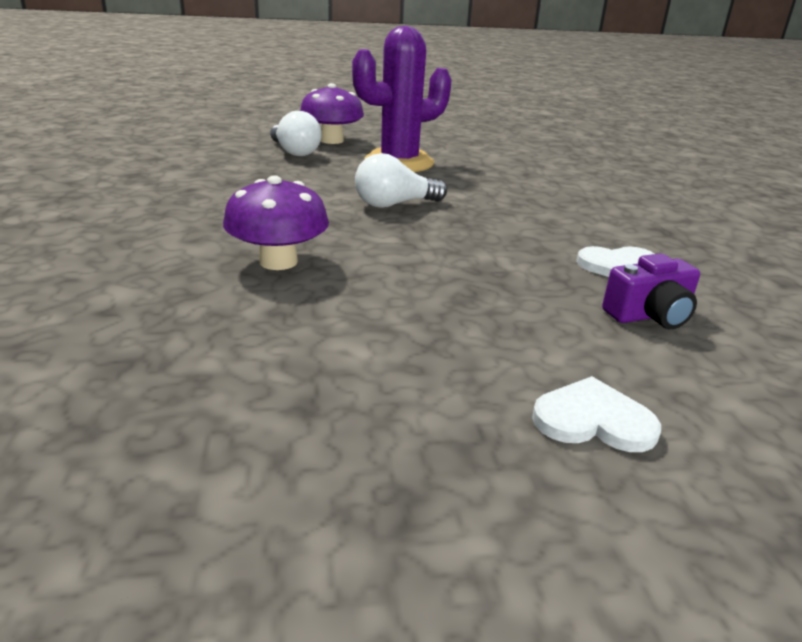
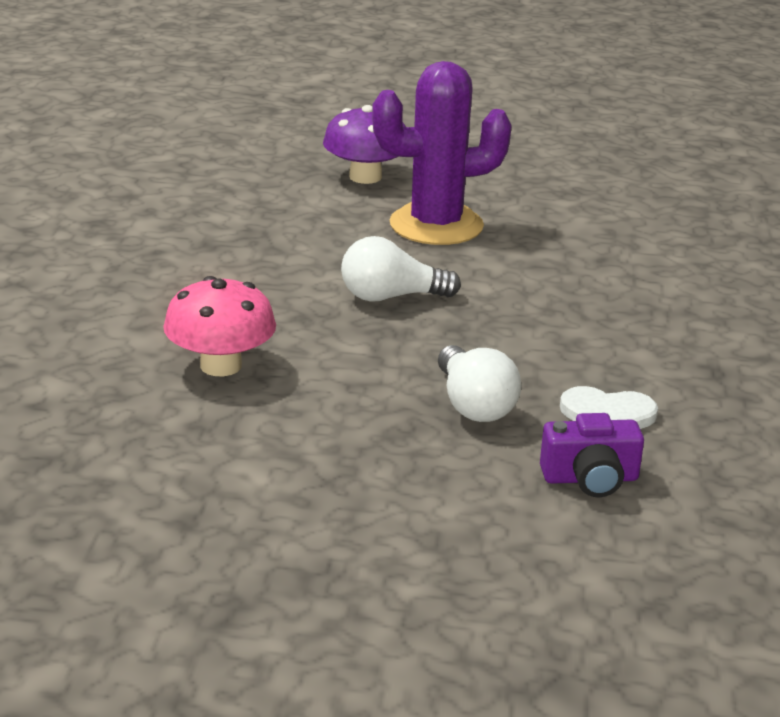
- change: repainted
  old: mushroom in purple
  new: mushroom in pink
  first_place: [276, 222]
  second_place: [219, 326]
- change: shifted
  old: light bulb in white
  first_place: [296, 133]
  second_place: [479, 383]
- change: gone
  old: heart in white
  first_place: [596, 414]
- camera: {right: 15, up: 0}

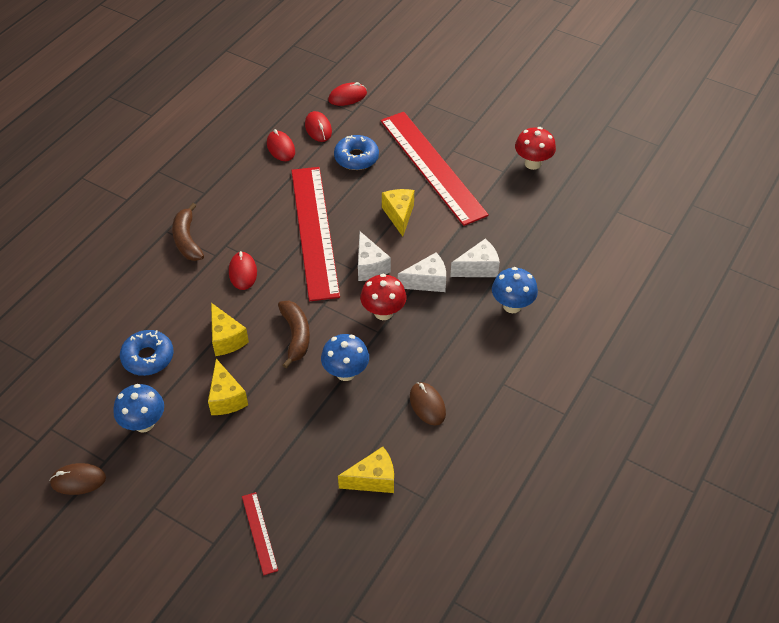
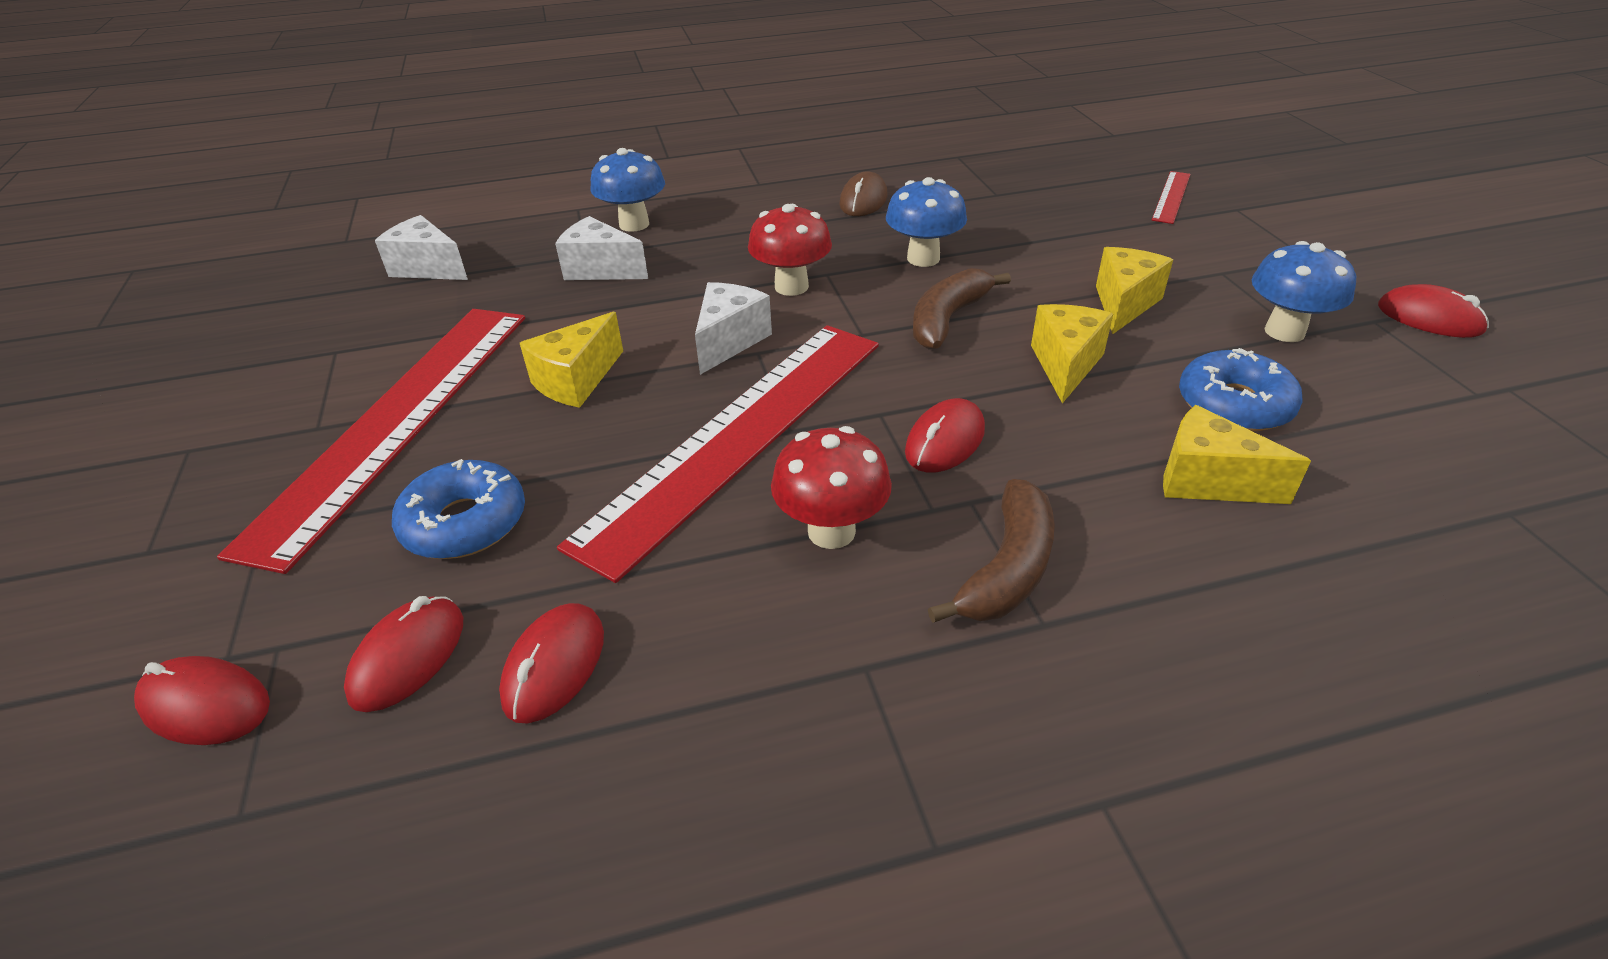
- change: repainted
  old: mouse in brown
  new: mouse in red
  first_place: [77, 479]
  second_place: [1433, 311]
- change: shifted
  old: cheese in yellow
  first_place: [366, 470]
  second_place: [1237, 454]
- change: shifted
  old: cheese in white
  first_place: [422, 272]
  second_place: [421, 247]
- change: shifted
  old: mushroom in red
  first_place: [535, 148]
  second_place: [831, 487]
- camera: {right: -135, up: -10}

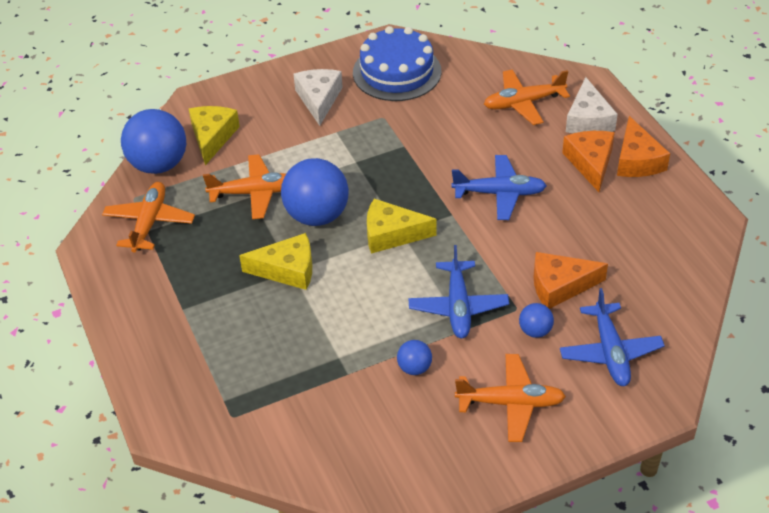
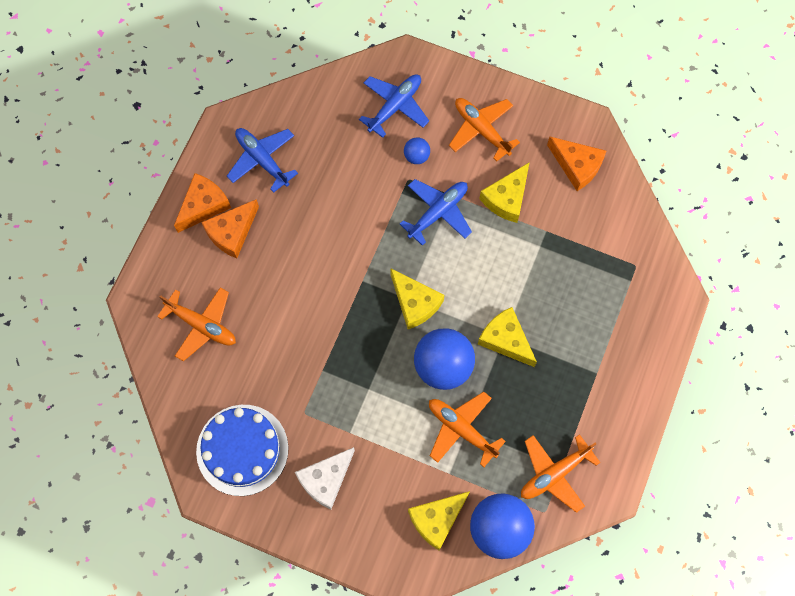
- change: swapped
  old: ball in blue
  new: cheese in yellow
  first_place: [414, 357]
  second_place: [504, 192]
- change: shifted
  old: plane in blue
  first_place: [499, 187]
  second_place: [262, 160]
- change: shifted
  old: cheese in orange
  first_place: [570, 280]
  second_place: [576, 164]
- change: gone
  old: cheese in white
  first_place: [592, 105]
- camera: {right: -135, up: 25}

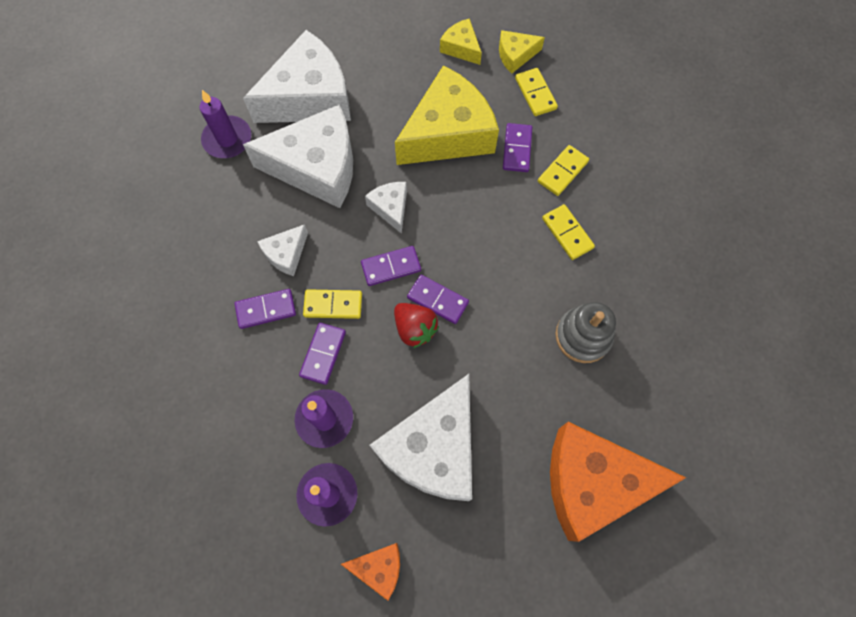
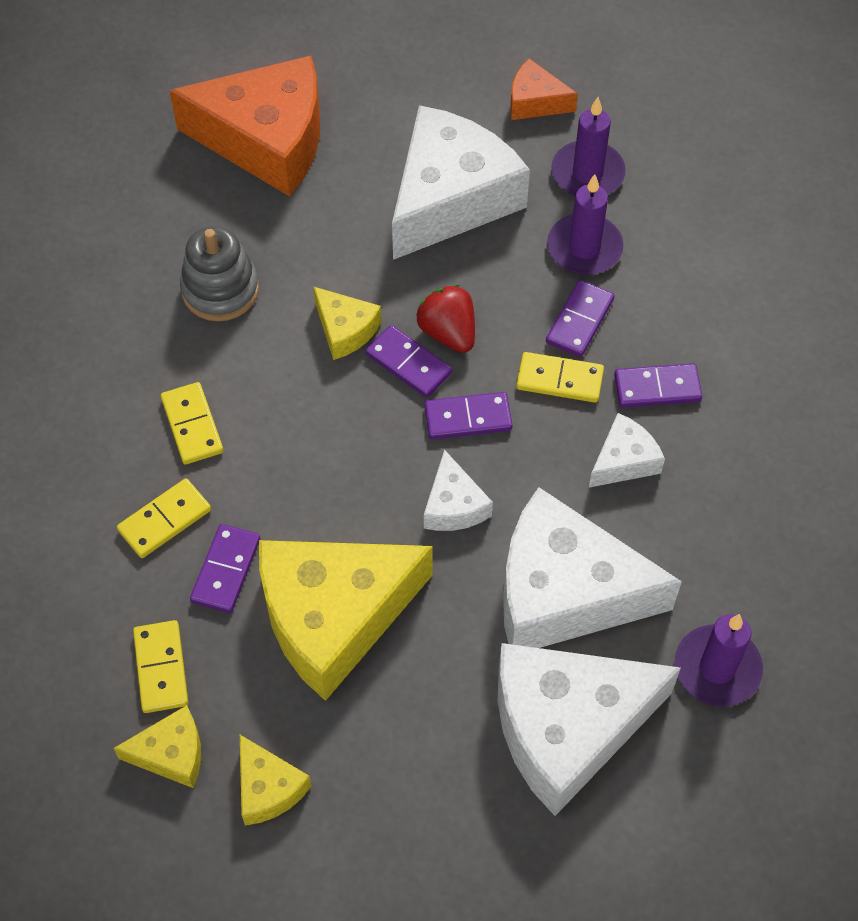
- change: new
  new: cheese in yellow
  second_place: [347, 323]
- camera: {right: -170, up: -10}

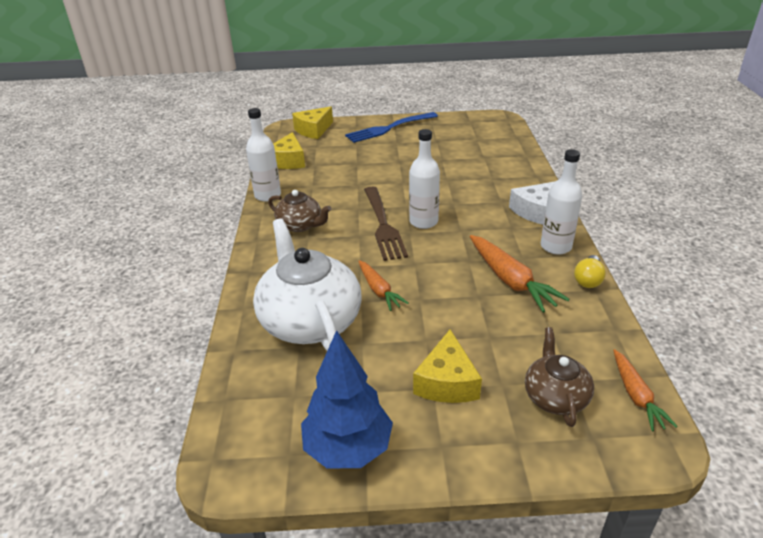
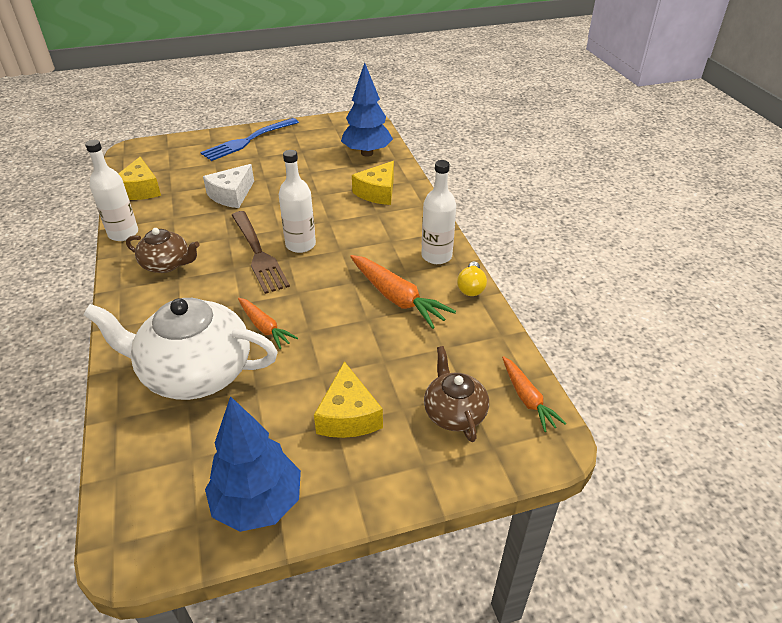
- change: rotated
  old: teapot in white
  first_place: [307, 284]
  second_place: [180, 349]
  degrees: -45
- change: shifted
  old: cheese in yellow
  first_place: [312, 123]
  second_place: [373, 183]
- change: shifted
  old: cheese in white
  first_place: [532, 203]
  second_place: [228, 186]
- change: new
  new: tree in blue
  second_place: [367, 110]
- camera: {right: -15, up: 5}

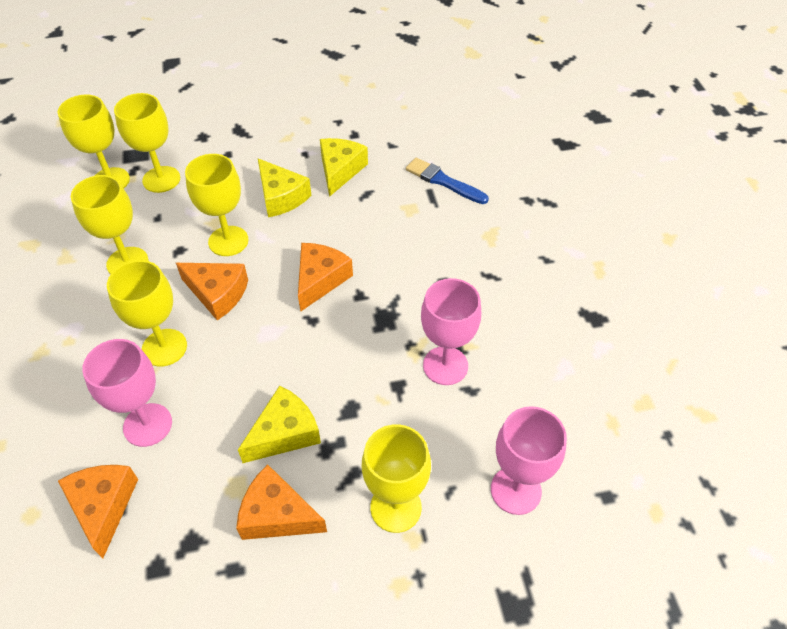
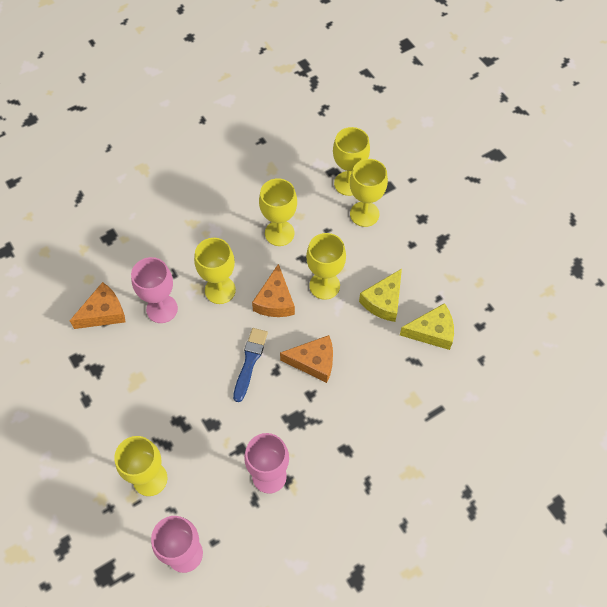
- change: gone
  old: cheese in orange
  first_place: [281, 502]
- change: gone
  old: cheese in yellow
  first_place: [279, 424]
- change: shifted
  old: brush in blue
  first_place: [447, 181]
  second_place: [250, 365]
- camera: {right: 70, up: 10}

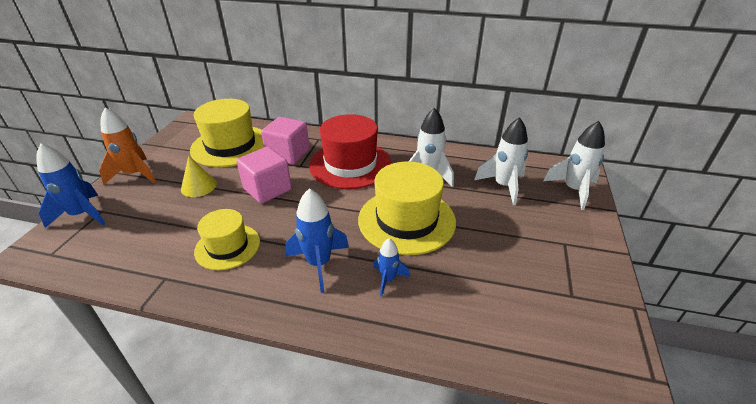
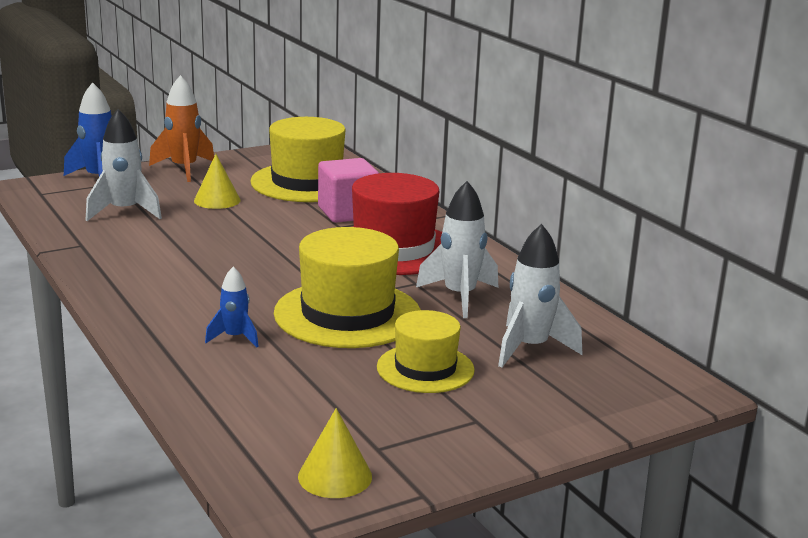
- change: shifted
  old: hat in yellow
  first_place: [227, 239]
  second_place: [426, 351]
- change: gone
  old: cube in pink
  first_place: [264, 175]
- change: gone
  old: rocket in blue
  first_place: [317, 240]
- change: shifted
  old: rocket in white
  first_place: [574, 165]
  second_place: [124, 165]
- change: new
  new: cone in yellow
  second_place: [335, 453]
- camera: {right: 45, up: -15}

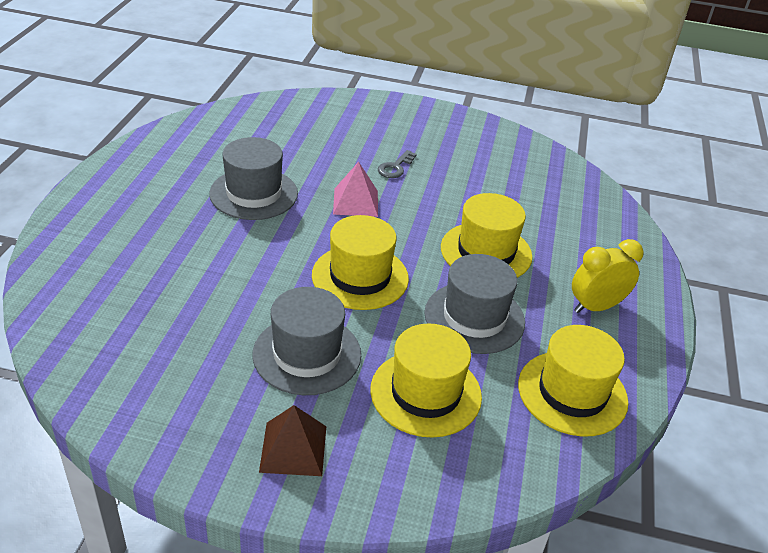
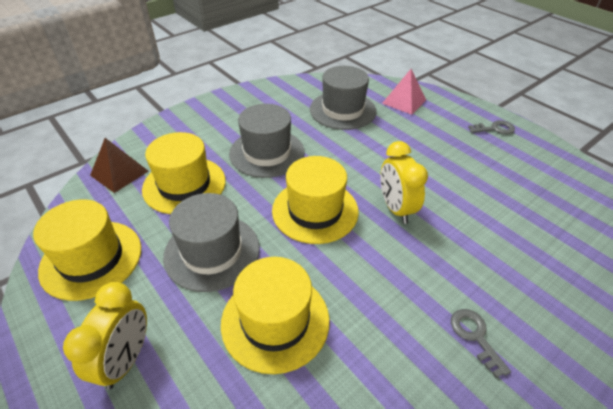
- change: shifted
  old: hat in grey
  first_place: [253, 178]
  second_place: [343, 98]
- change: shifted
  old: pyramid in brown
  first_place: [292, 440]
  second_place: [119, 165]
- change: shifted
  old: pyramid in pink
  first_place: [355, 189]
  second_place: [404, 92]
- change: new
  new: clock in yellow
  second_place: [404, 182]
- change: new
  new: key in grey
  second_place: [491, 127]
- camera: {right: 130, up: 5}

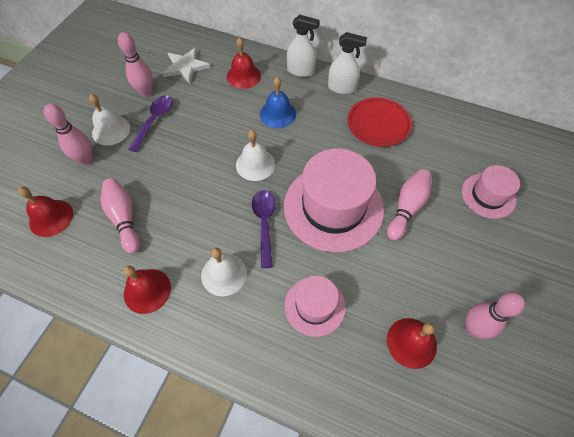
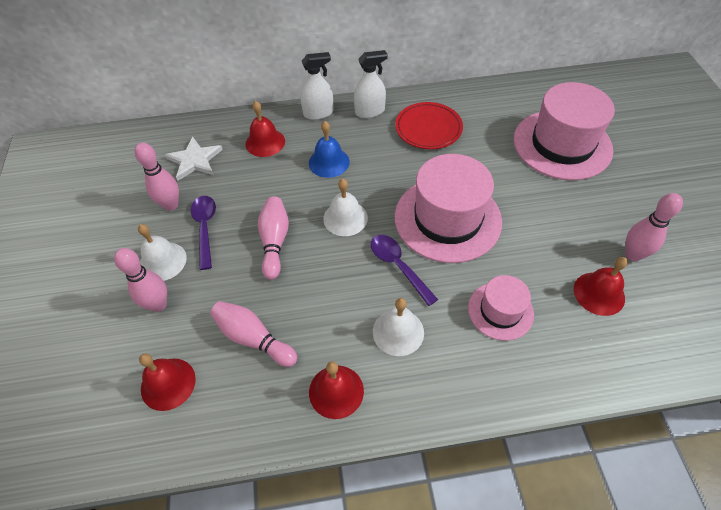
- change: shifted
  old: bowling pin in pink
  first_place: [409, 205]
  second_place: [273, 238]
- change: scaled
  old: hat in pink
  first_place: [491, 192]
  second_place: [564, 131]
  factor: 1.85
- camera: {right: -30, up: -5}

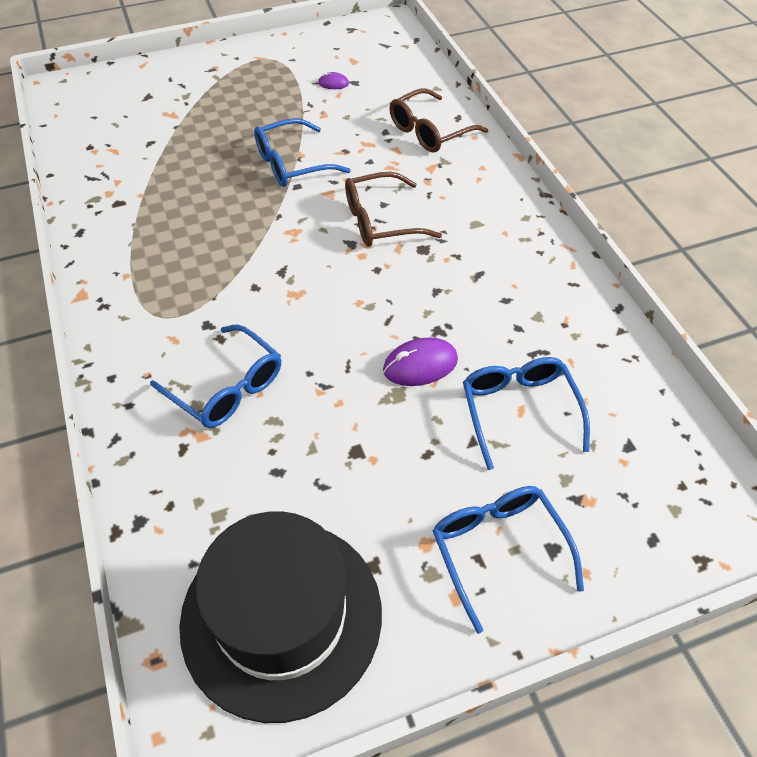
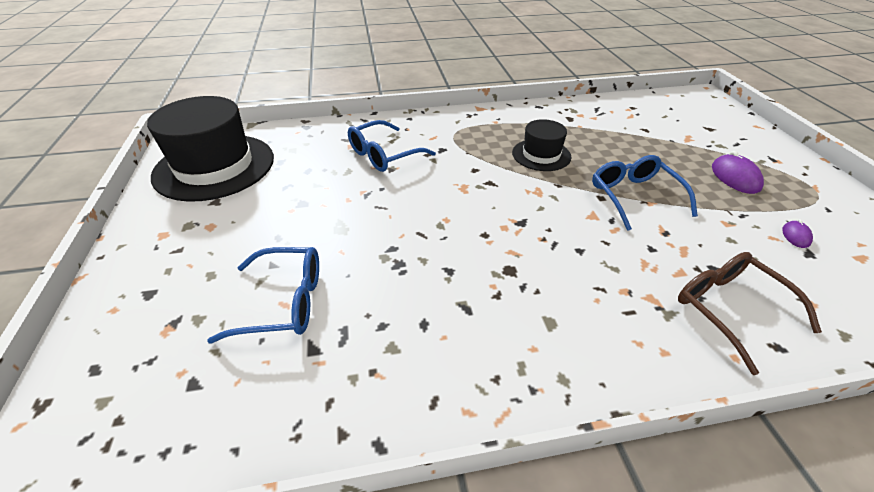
- change: gone
  old: glasses in brown
  first_place: [393, 209]
- change: shifted
  old: mouse in purple
  first_place: [420, 362]
  second_place: [738, 172]
- change: gone
  old: glasses in blue
  first_place: [508, 559]
- change: new
  new: hat in black
  second_place: [542, 145]
- camera: {right: 100, up: -10}

